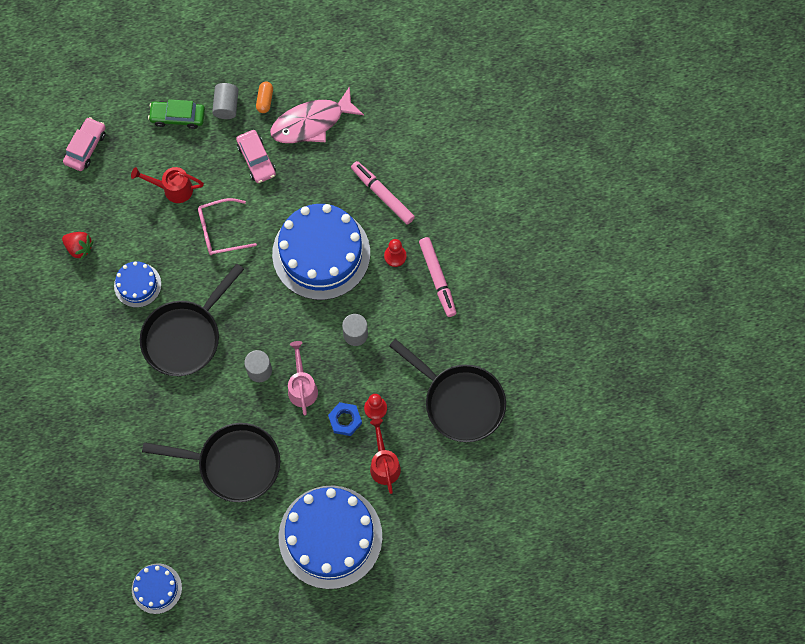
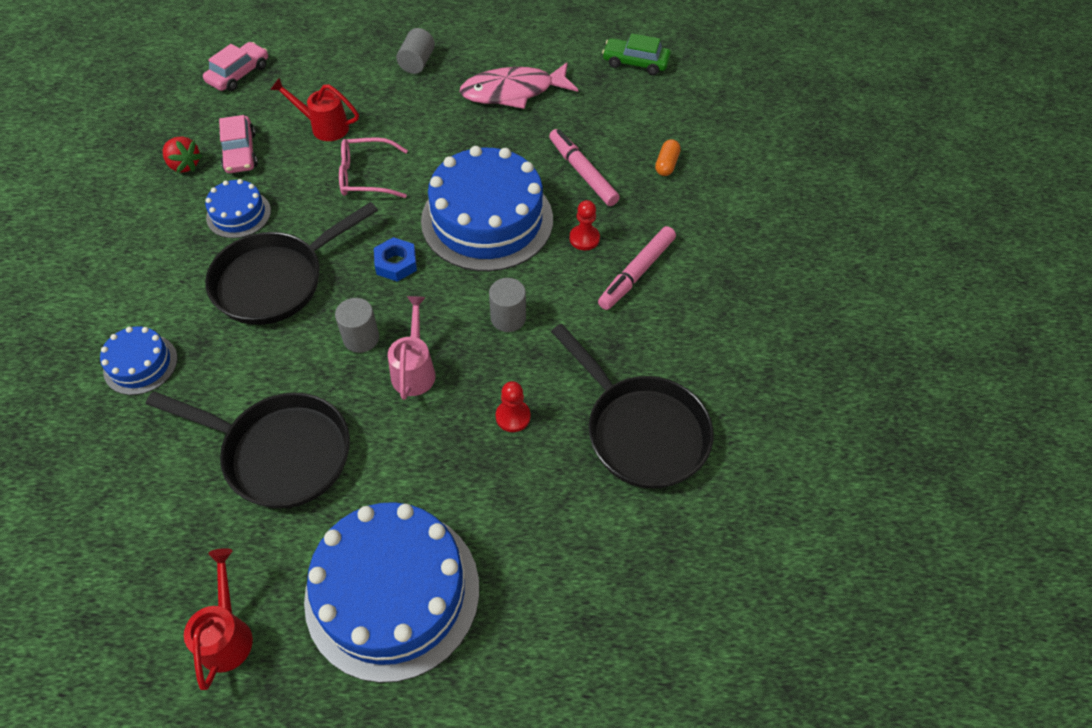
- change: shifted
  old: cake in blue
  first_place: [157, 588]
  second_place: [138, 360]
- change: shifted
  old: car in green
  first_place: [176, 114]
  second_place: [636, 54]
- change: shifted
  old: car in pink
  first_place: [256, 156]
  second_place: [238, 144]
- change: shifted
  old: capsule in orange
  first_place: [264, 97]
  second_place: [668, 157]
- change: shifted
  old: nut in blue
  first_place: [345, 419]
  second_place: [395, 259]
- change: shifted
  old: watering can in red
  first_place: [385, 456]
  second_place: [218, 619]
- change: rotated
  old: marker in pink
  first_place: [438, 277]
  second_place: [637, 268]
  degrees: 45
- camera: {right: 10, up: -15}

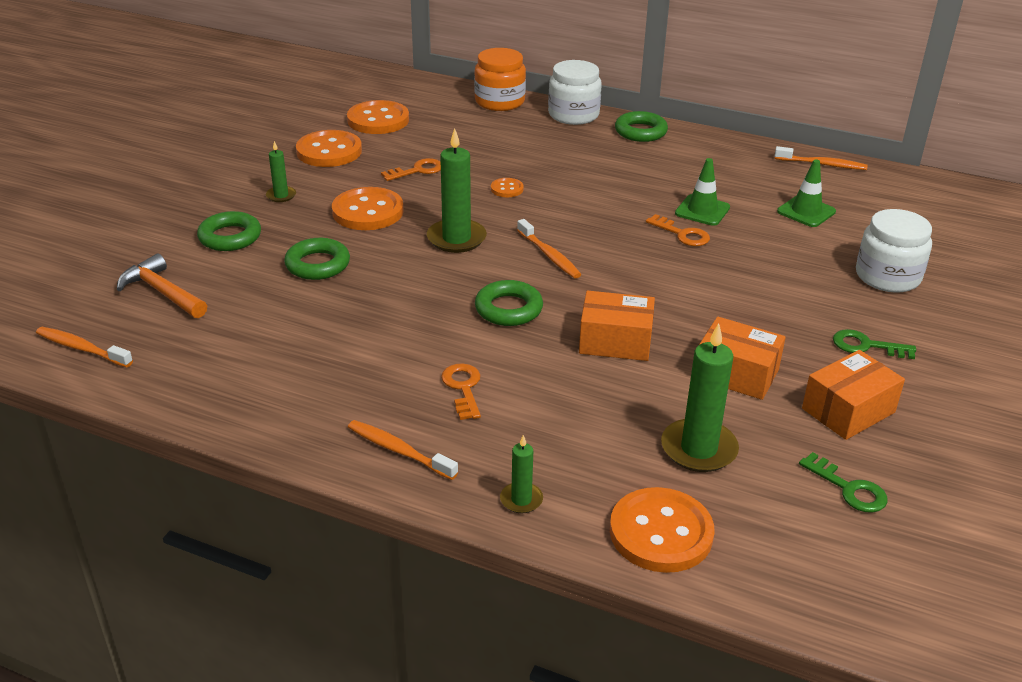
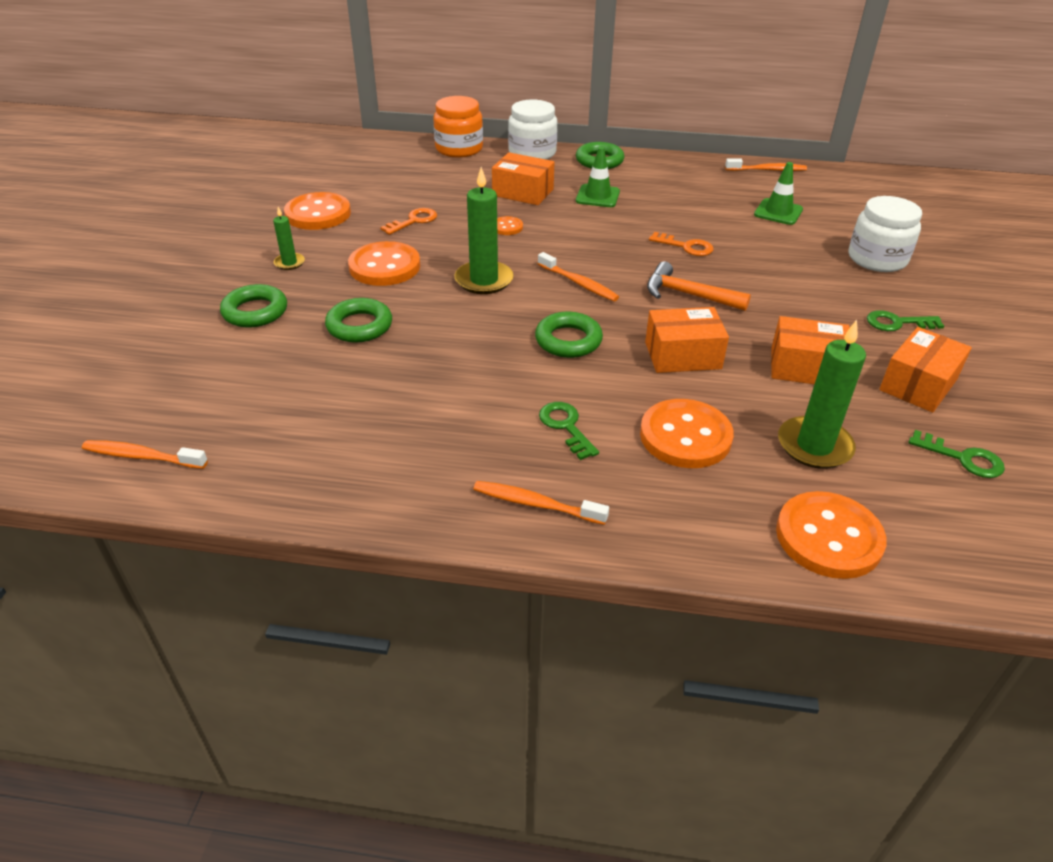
- change: shifted
  old: hammer in orange
  first_place: [162, 286]
  second_place: [699, 286]
- change: shifted
  old: button in orange
  first_place: [378, 117]
  second_place: [687, 433]
- change: repainted
  old: key in orange
  new: key in green
  first_place: [461, 391]
  second_place: [569, 431]
- change: gone
  old: candle in green
  first_place: [521, 474]
- change: shifted
  old: traffic cone in green
  first_place: [702, 192]
  second_place: [598, 177]
- change: new
  new: box in orange
  second_place: [523, 178]
- camera: {right: -15, up: 5}

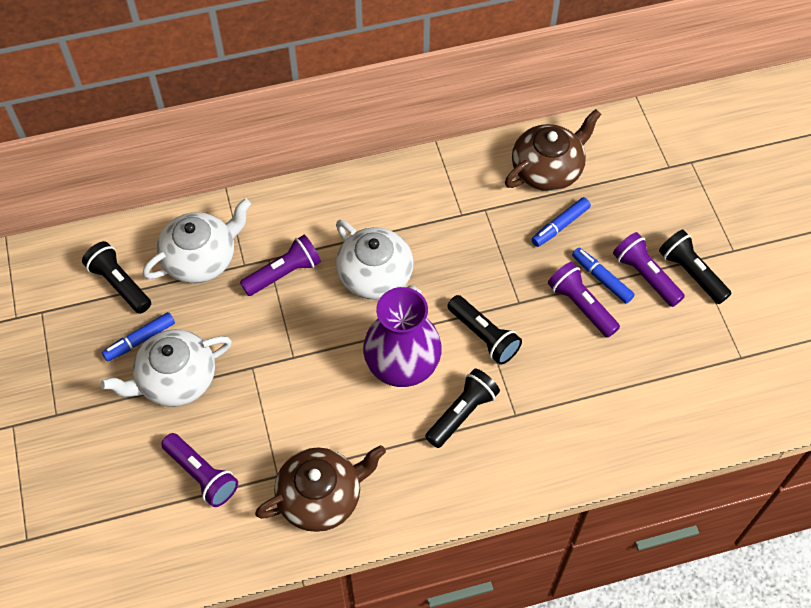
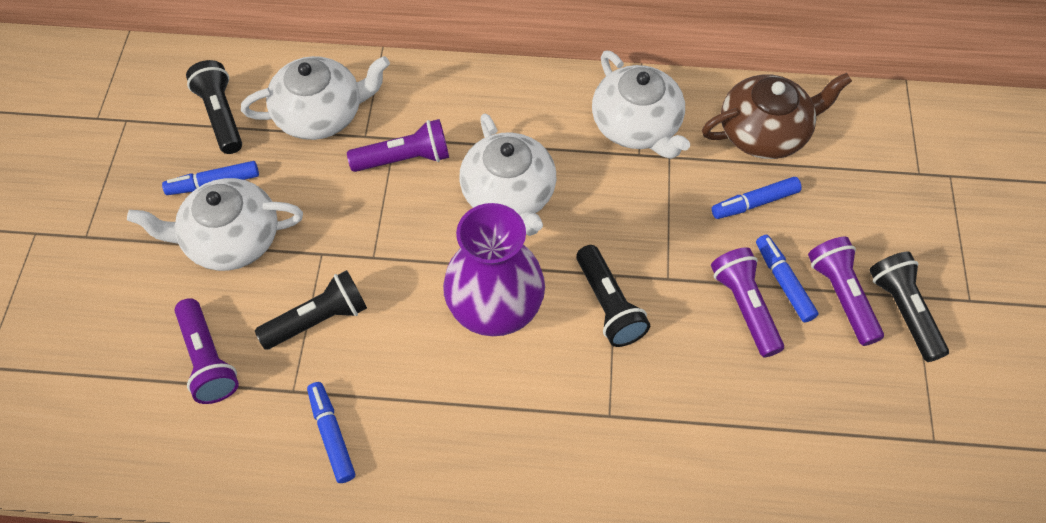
- change: swapped
  old: teapot in brown
  new: marker in blue
  first_place: [320, 488]
  second_place: [331, 432]
- change: shifted
  old: flashlight in black
  first_place: [462, 408]
  second_place: [311, 310]
- change: new
  new: teapot in white
  second_place: [641, 105]
- camera: {right: 20, up: 0}

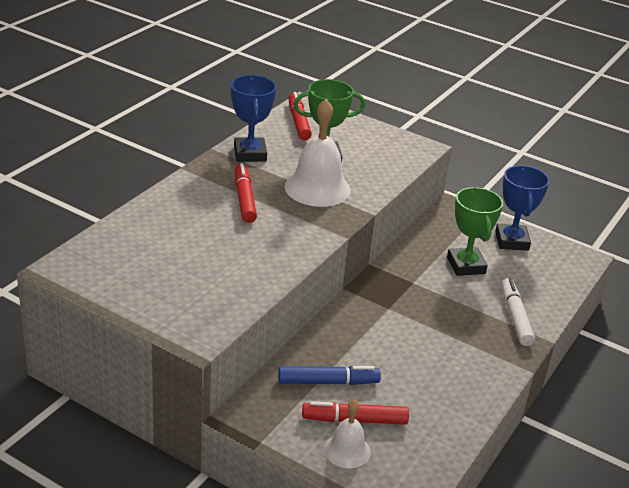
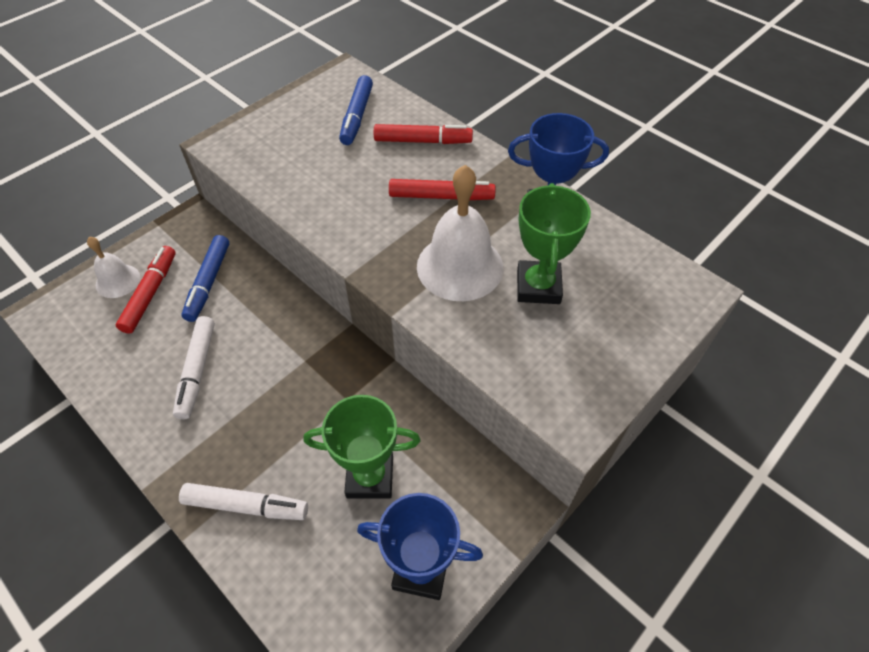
- change: shifted
  old: marker in red
  first_place: [300, 116]
  second_place: [423, 134]
- change: new
  new: marker in white
  second_place: [194, 368]
- change: new
  new: marker in blue
  second_place: [356, 110]
- camera: {right: 105, up: 20}

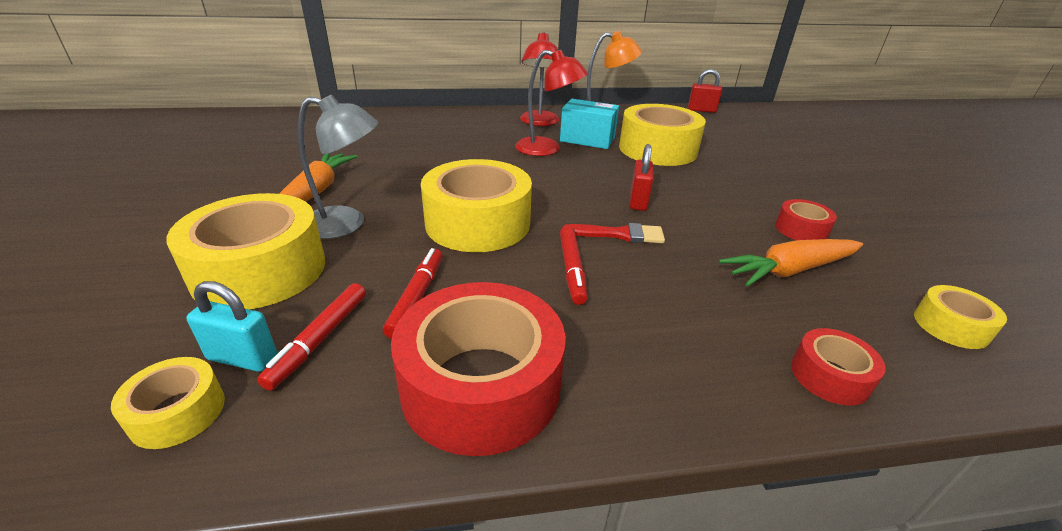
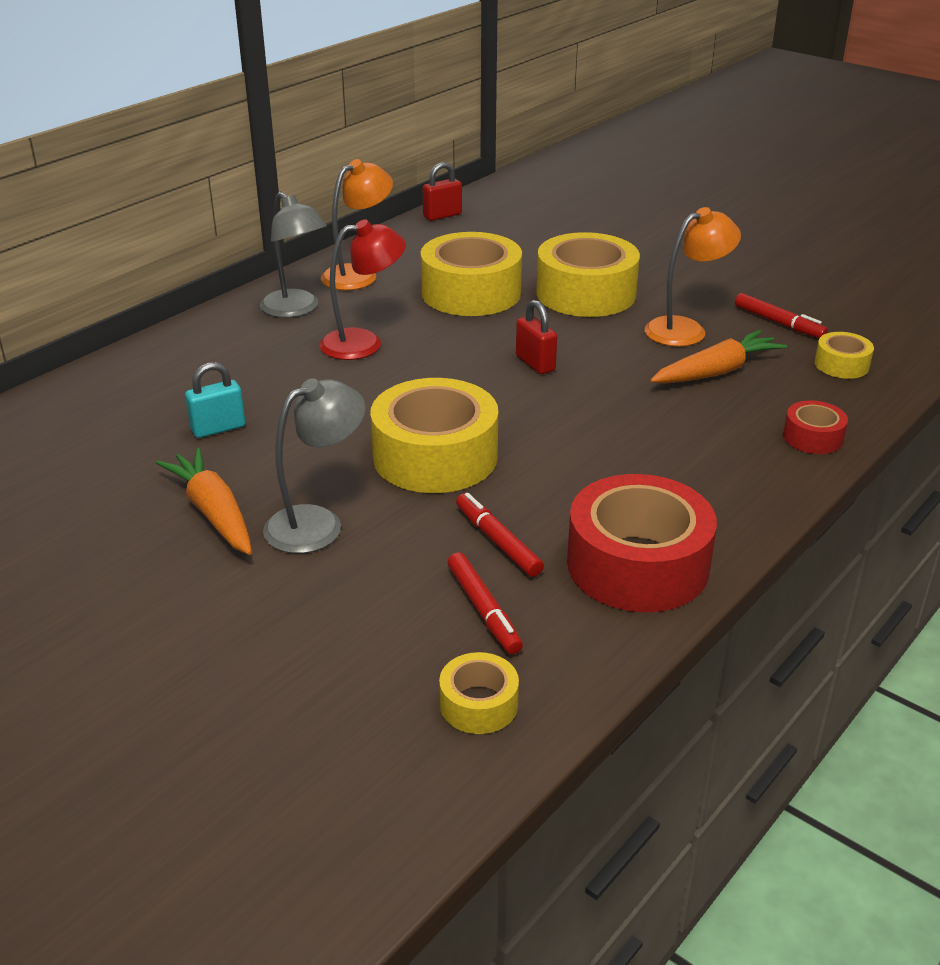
- change: shifted
  old: tape in yellow
  first_place: [245, 251]
  second_place: [588, 274]
- change: shifted
  old: padlock in turquoise
  first_place: [231, 326]
  second_place: [215, 400]
- change: repainted
  old: lamp in red
  new: lamp in grey
  first_place: [539, 79]
  second_place: [293, 255]
- change: gone
  old: box in turquoise
  first_place: [589, 124]
- change: shifted
  old: marker in red
  first_place: [573, 265]
  second_place: [781, 315]
- change: gone
  old: brush in red
  first_place: [613, 233]
- change: rotated
  old: carrot in orange
  first_place: [791, 263]
  second_place: [718, 356]
  degrees: -150
- change: swapped
  old: tape in red
  new: lamp in orange
  first_place: [806, 219]
  second_place: [693, 277]
- camera: {right: -40, up: 0}

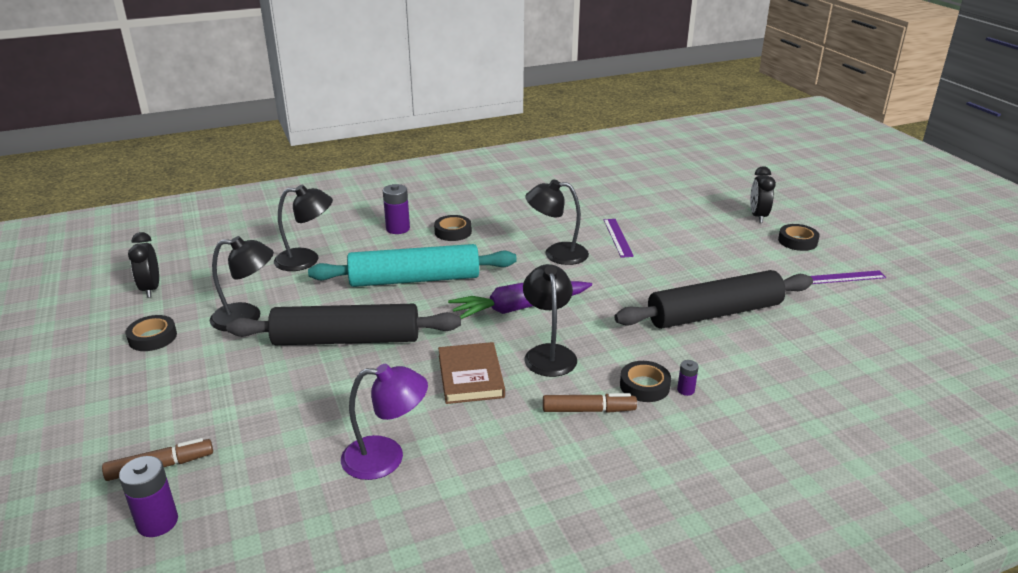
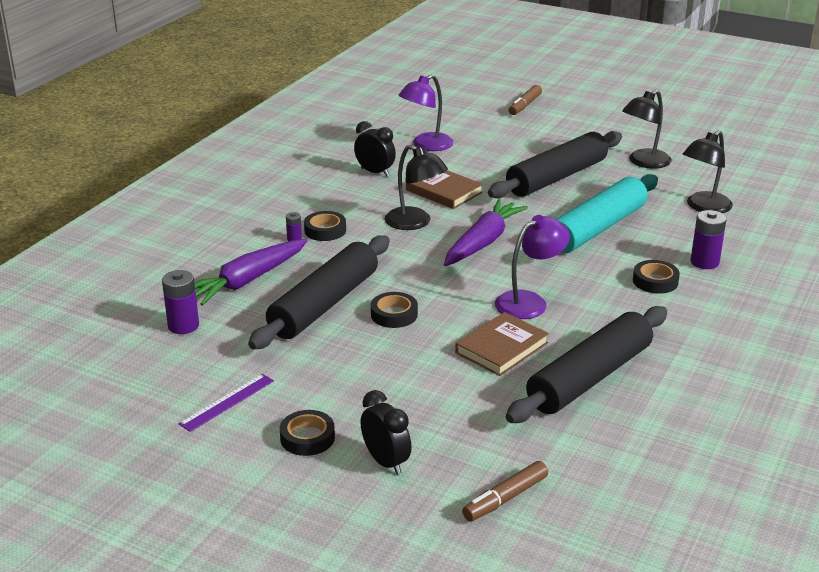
- change: shifted
  old: battery in purple
  first_place: [148, 496]
  second_place: [180, 302]
- change: shifted
  old: tape in black
  first_place: [151, 333]
  second_place: [394, 310]
- change: shifted
  old: clock in black
  first_place: [143, 265]
  second_place: [375, 149]
- change: repainted
  old: lamp in black
  new: lamp in purple
  first_place: [557, 222]
  second_place: [532, 267]
- change: shifted
  old: marker in brown
  first_place: [590, 403]
  second_place: [505, 491]
- change: swapped
  old: ruler in purple
  new: book in brown
  first_place: [619, 238]
  second_place: [502, 344]
- change: new
  new: carrot in purple
  second_place: [251, 272]
- change: new
  new: rolling pin in black
  second_place: [586, 364]
- camera: {right: 140, up: 0}

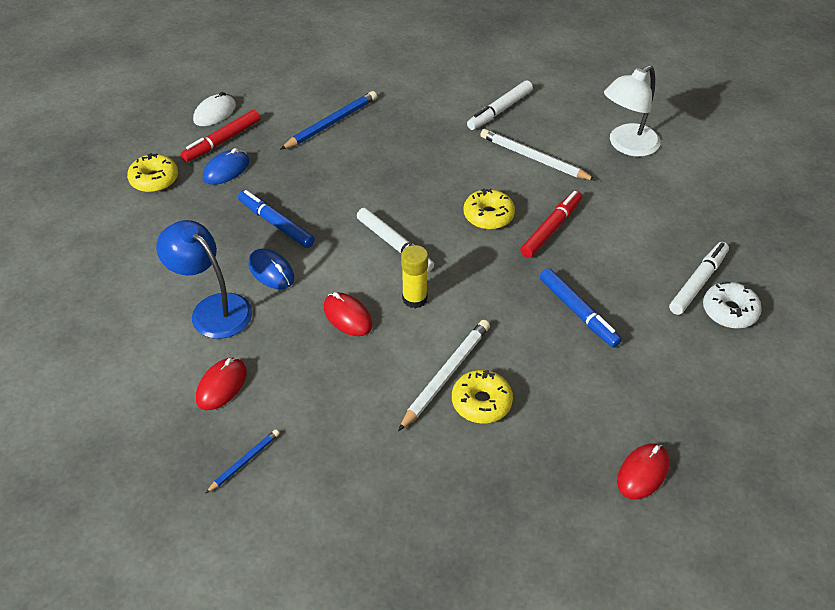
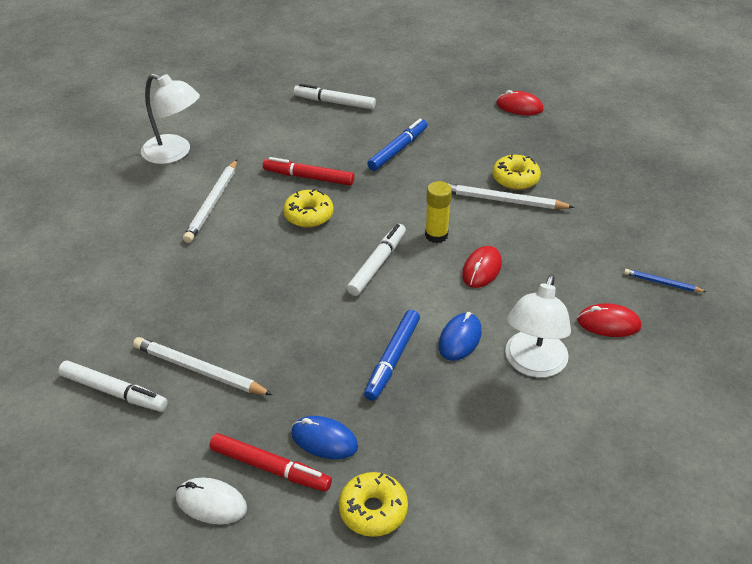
- change: repainted
  old: lamp in blue
  new: lamp in white
  first_place: [204, 279]
  second_place: [538, 326]
- change: repainted
  old: pencil in blue
  new: pencil in white
  first_place: [328, 120]
  second_place: [203, 366]
- change: shifted
  old: marker in white
  first_place: [500, 105]
  second_place: [113, 386]
- change: gone
  old: donut in white
  first_place: [732, 305]
- camera: {right: -110, up: -5}

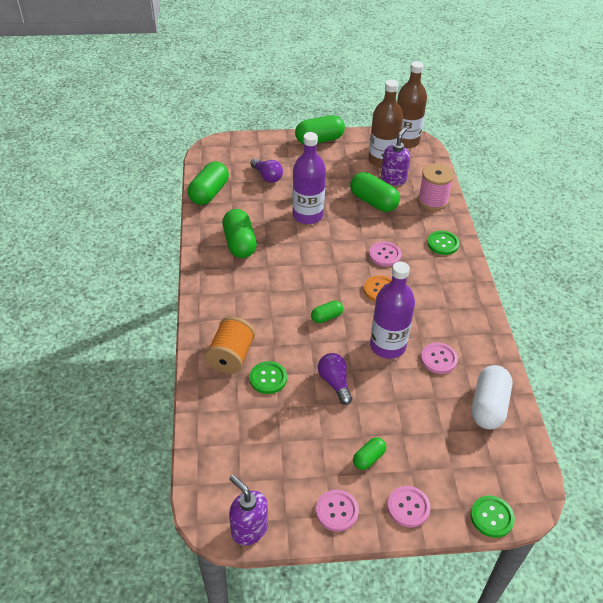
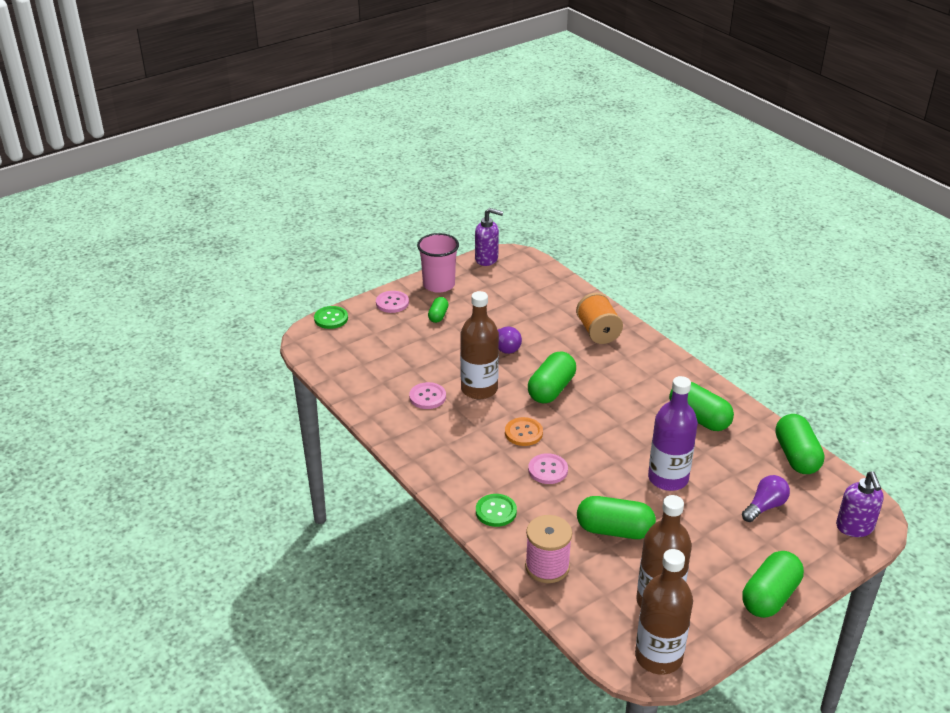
- change: rotated
  old: light bulb in purple
  first_place: [266, 171]
  second_place: [766, 498]
  degrees: 120
- change: gone
  old: button in green
  first_place: [268, 377]
- change: scaled
  old: capsule in green
  first_place: [327, 312]
  second_place: [552, 377]
  factor: 1.87
- change: swapped
  old: button in pink
  new: cup in pink
  first_place: [337, 511]
  second_place: [438, 263]
- change: repainted
  old: bottle in purple
  new: bottle in brown
  first_place: [392, 310]
  second_place: [479, 345]
- change: shifted
  old: soap dispenser in purple
  first_place: [395, 156]
  second_place: [860, 504]
- change: gone
  old: capsule in white
  first_place: [492, 397]
- camera: {right: 150, up: -10}

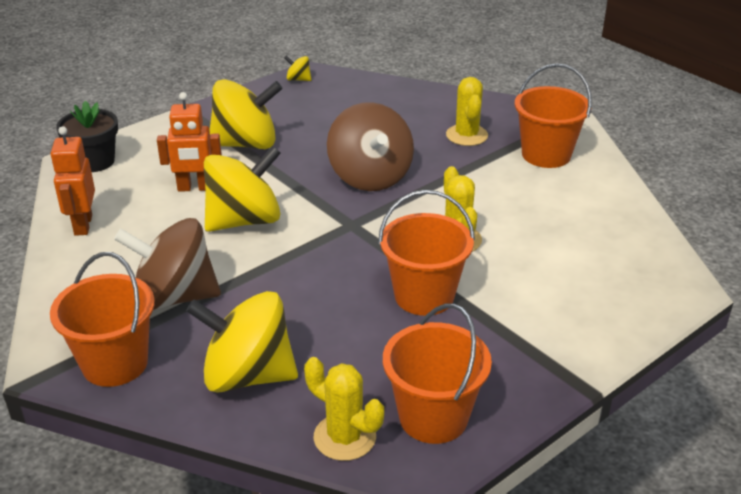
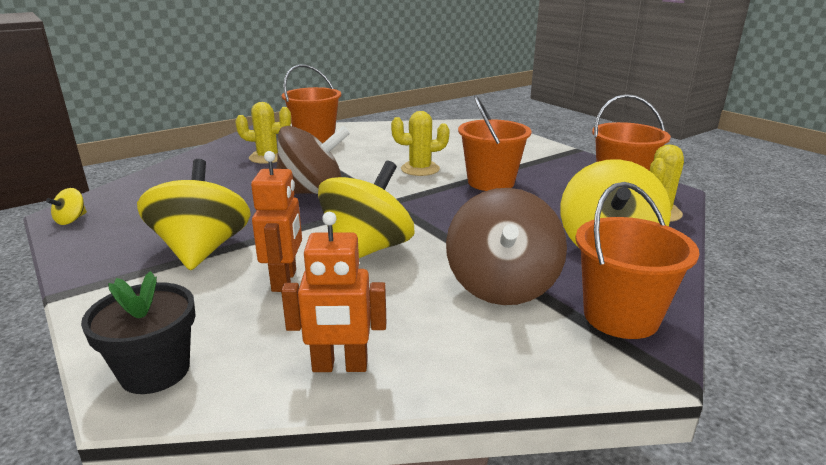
- change: rotated
  old: spinning top in yellow
  first_place: [242, 189]
  second_place: [366, 209]
  degrees: 60
- camera: {right: -85, up: -10}

